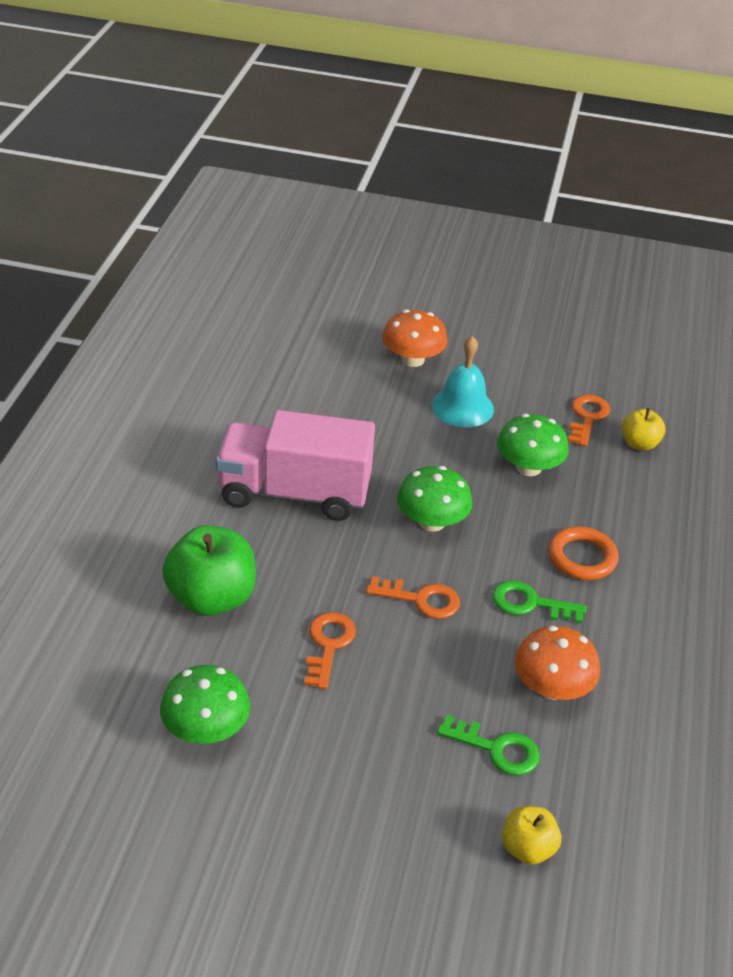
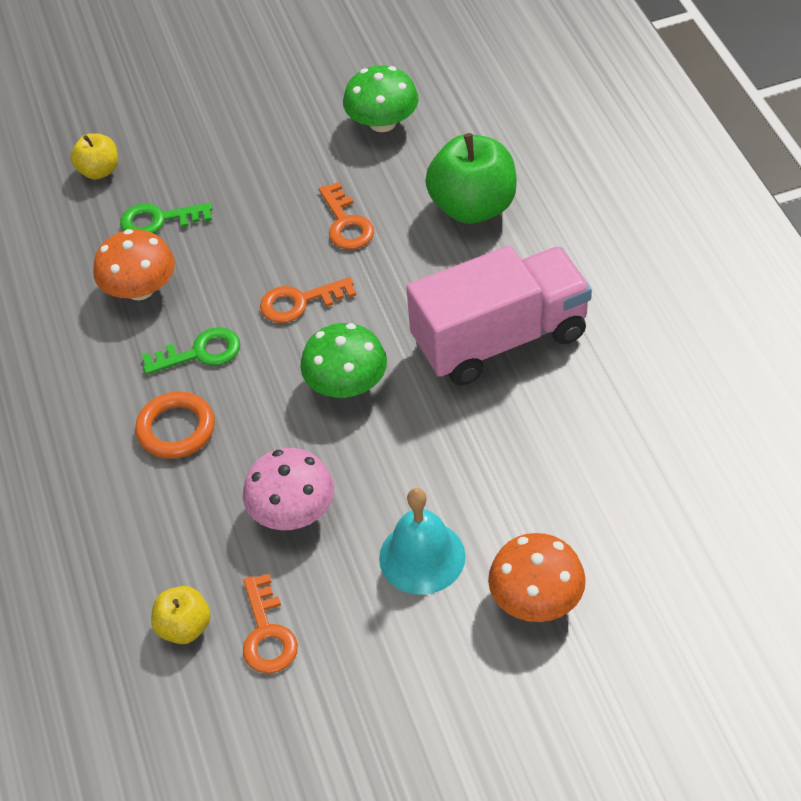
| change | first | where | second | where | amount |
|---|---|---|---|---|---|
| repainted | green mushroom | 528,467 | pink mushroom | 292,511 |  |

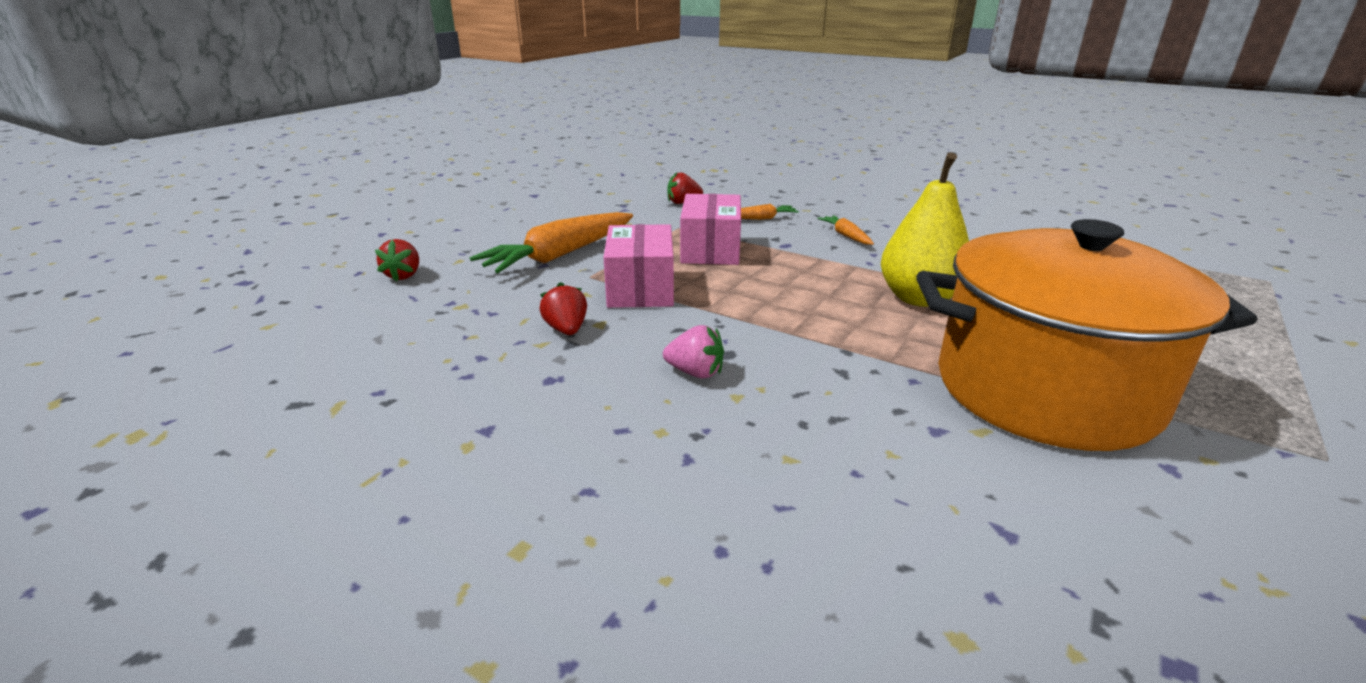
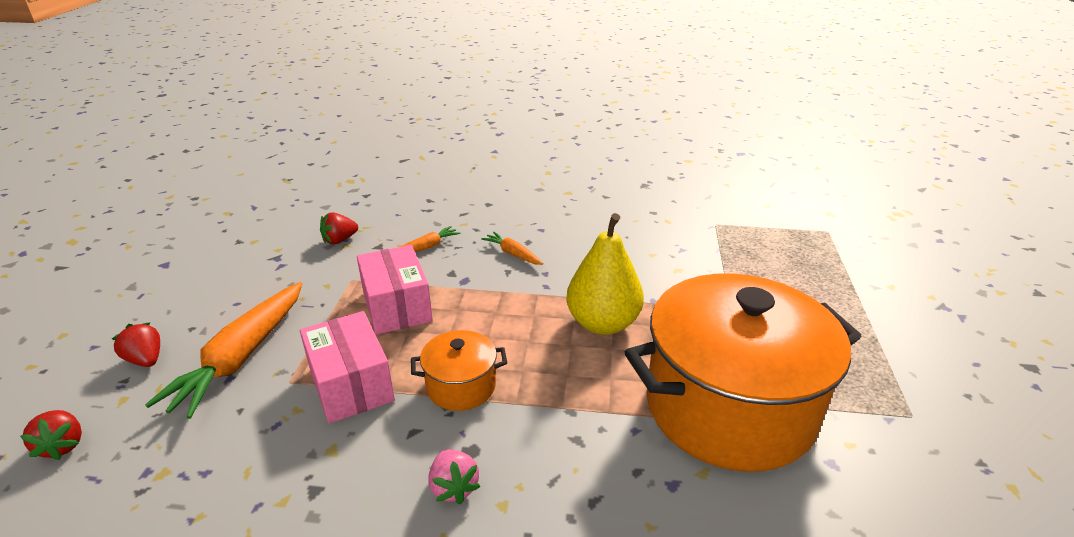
| change | first | where | second | where | amount |
|---|---|---|---|---|---|
| new |  |  | orange pot | 461,386 |  |
| shifted | red strawberry | 566,330 |  | 146,360 |  |
| rotated | pink strawberry | 695,372 |  | 453,487 | 75 degrees clockwise |

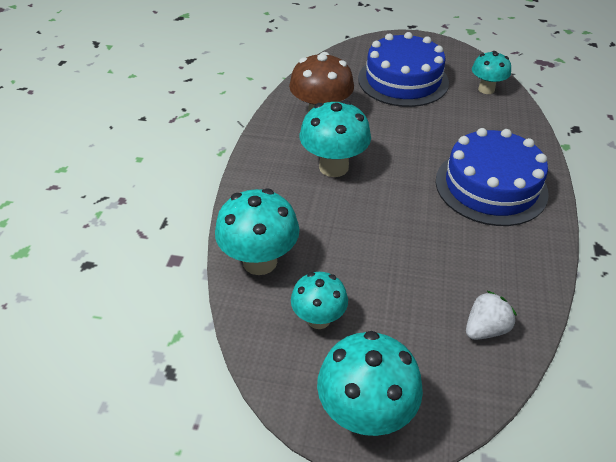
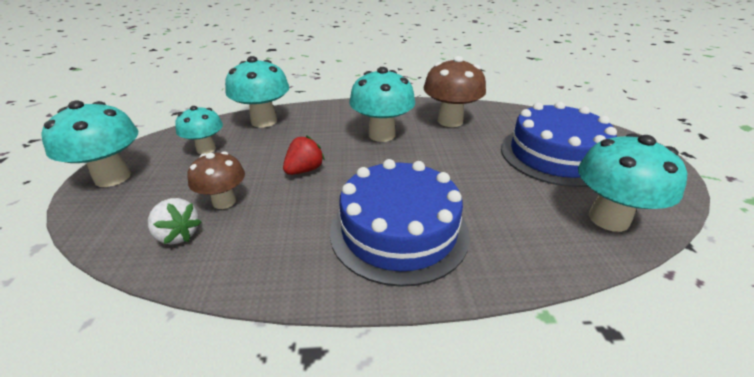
| change | first | where | second | where | amount |
|---|---|---|---|---|---|
| new |  |  | brown mushroom | 224,202 |  |
| new |  |  | red strawberry | 304,170 |  |
| scaled | turquoise mushroom | 486,89 |  | 608,219 | x1.57 |

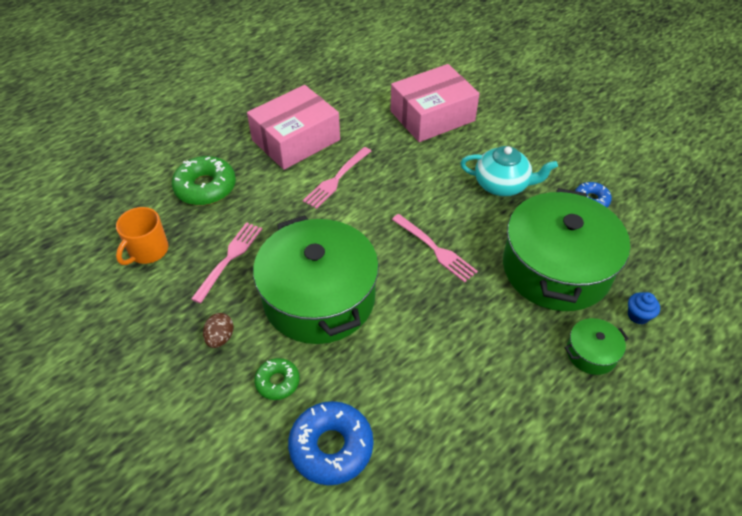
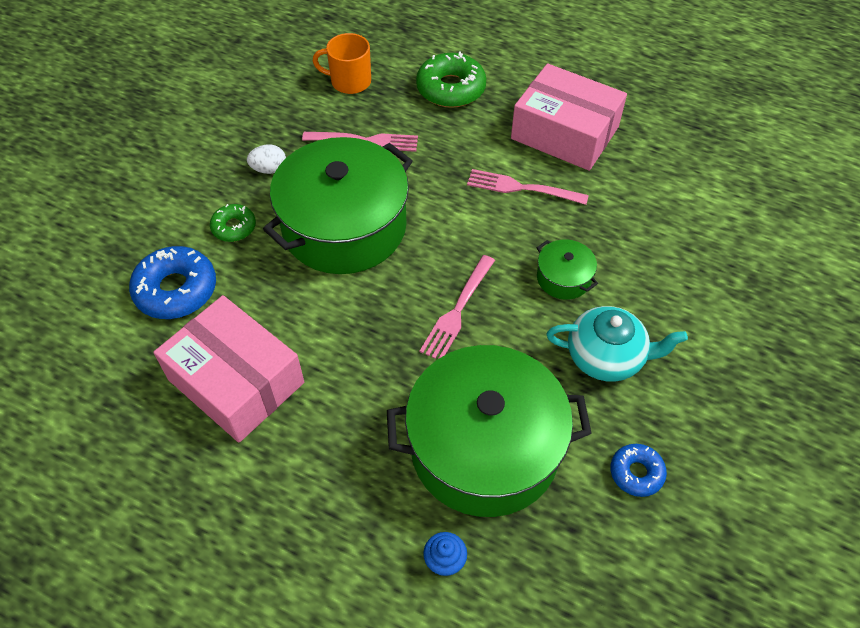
| change | first | where | second | where | amount |
|---|---|---|---|---|---|
| shifted | pink box | 432,116 |  | 236,381 |  |
| shifted | green pot | 591,353 |  | 563,278 |  |
| repainted | brown egg | 220,338 | white egg | 269,169 |  |
| rotated | turquoise teapot | 502,185 |  | 606,357 | 75 degrees counterclockwise |

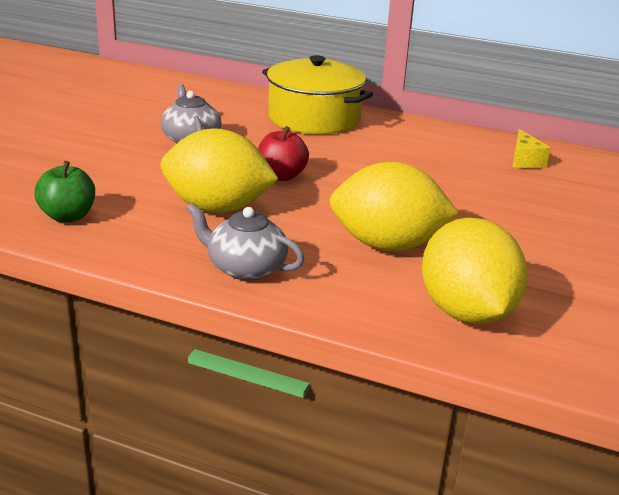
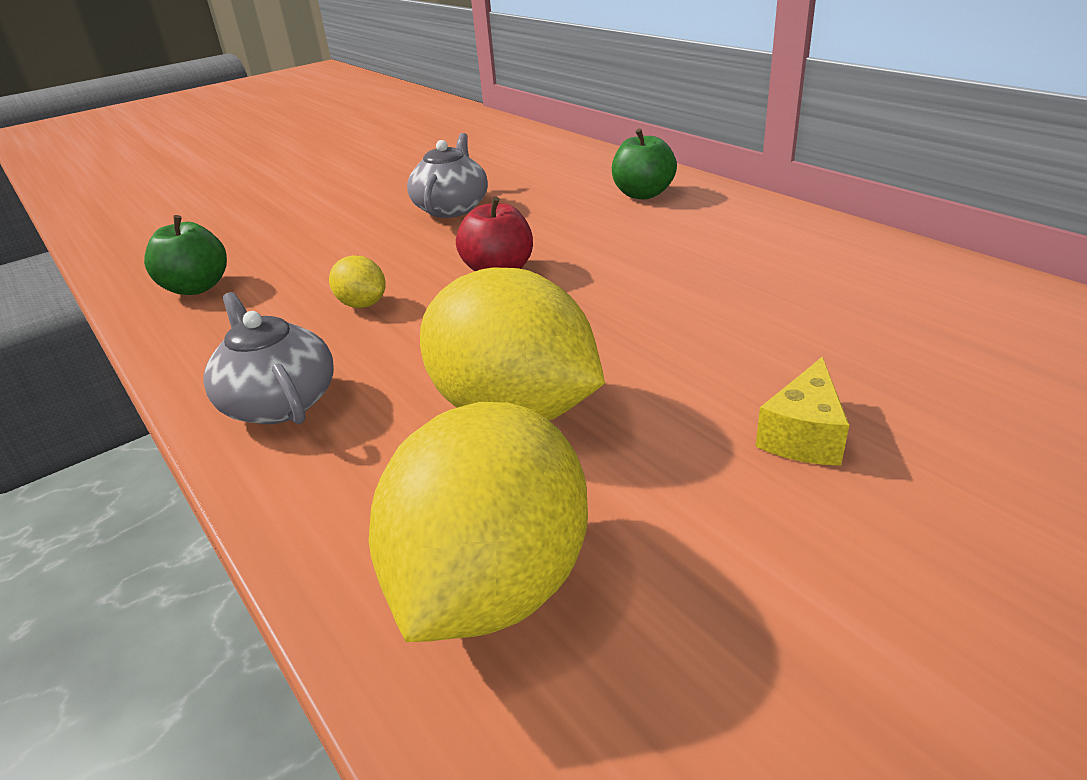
| change | first | where | second | where | amount |
|---|---|---|---|---|---|
| shifted | yellow cheese | 524,161 |  | 803,435 |  |
| swapped | yellow pot | 314,118 | green apple | 643,194 |  |
| scaled | yellow lemon | 217,208 |  | 362,304 | x0.44 |

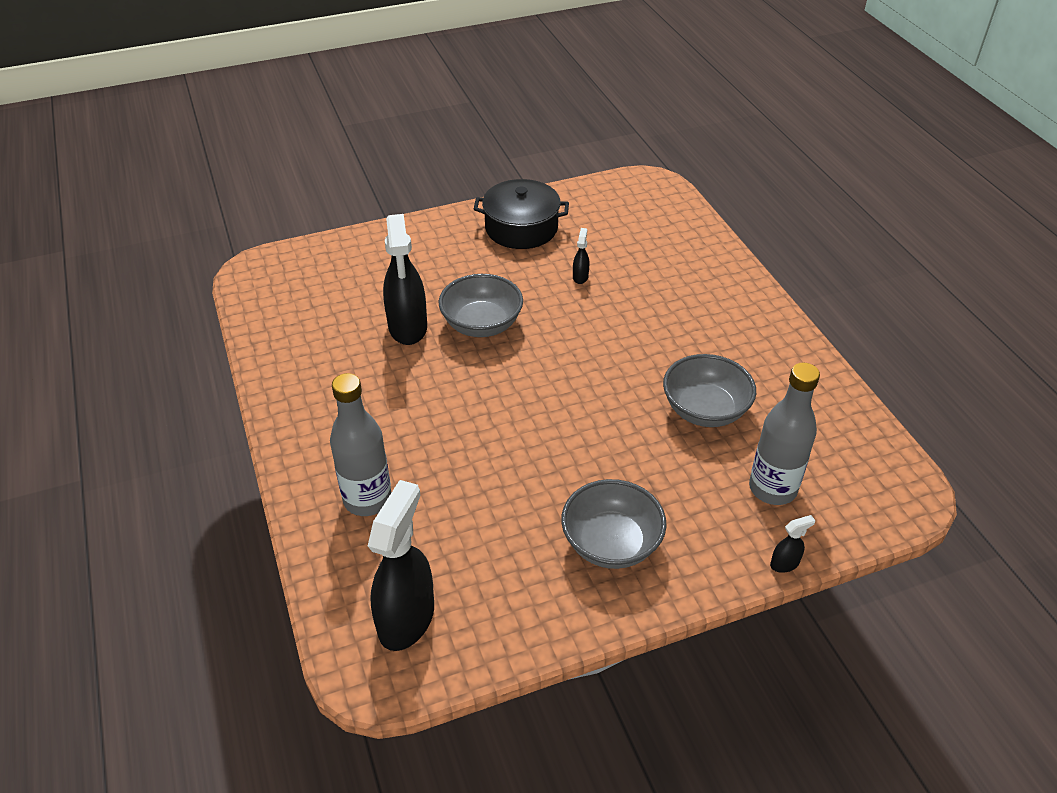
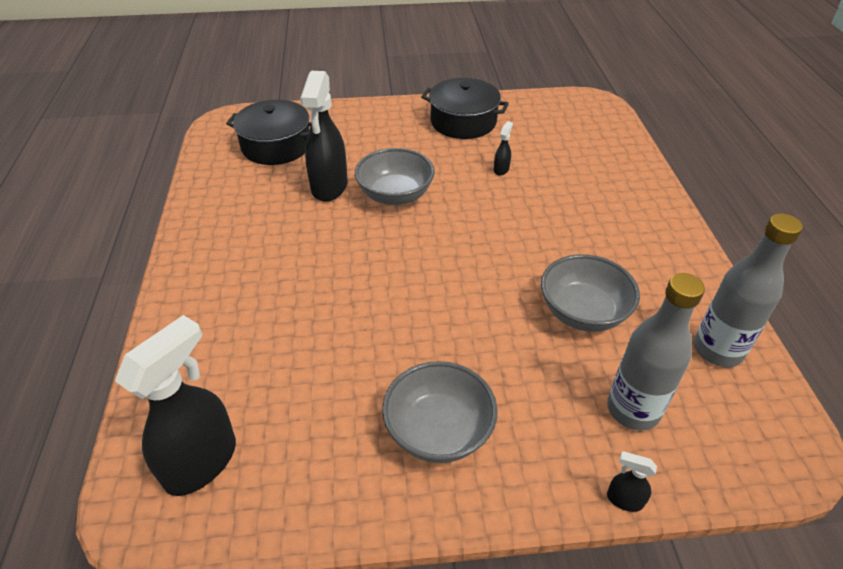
| change | first | where | second | where | amount |
|---|---|---|---|---|---|
| new |  |  | black pot | 276,146 |  |
| shifted | grey bottle | 367,499 |  | 717,350 |  |
| rotated | black spray bottle | 785,564 |  | 624,500 | 150 degrees counterclockwise |

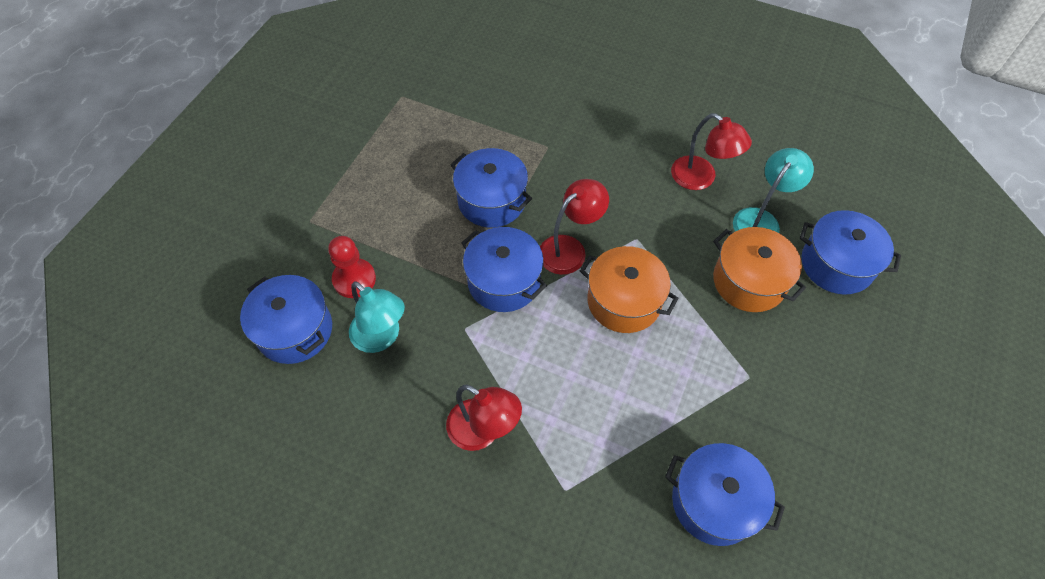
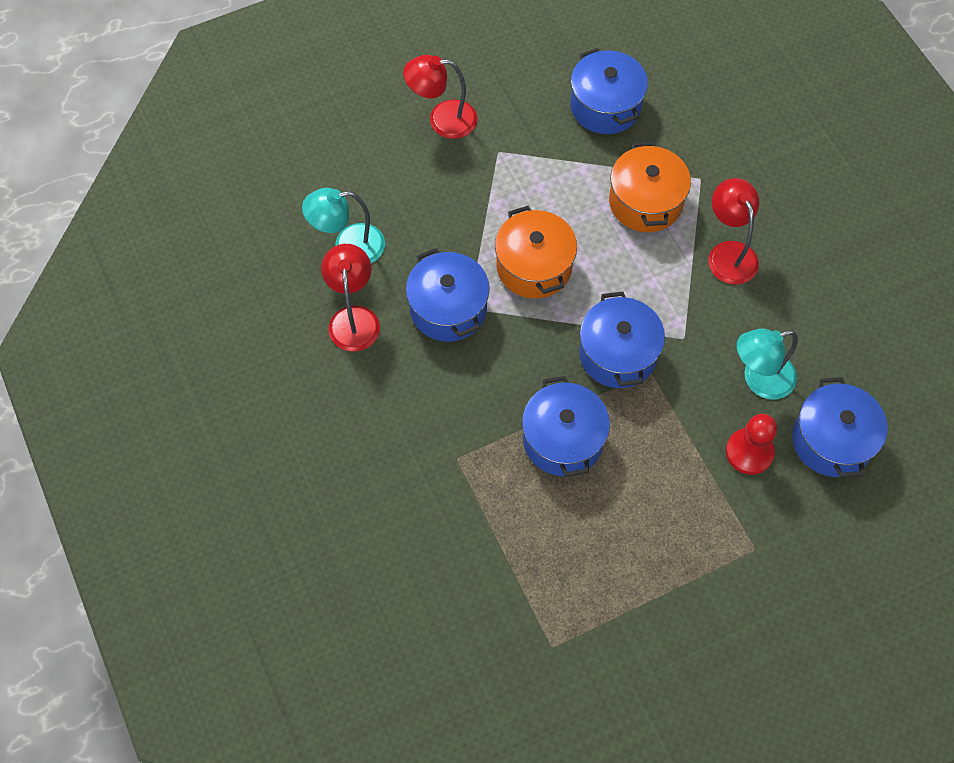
| change | first | where | second | where | amount |
|---|---|---|---|---|---|
| shifted | red lamp | 569,249 |  | 442,119 |  |
| shifted | orange pot | 749,281 |  | 645,202 |  |
| shifted | blue pot | 836,264 |  | 448,308 |  |
| rotated | turquoise lamp | 381,337 |  | 759,380 | 105 degrees counterclockwise |

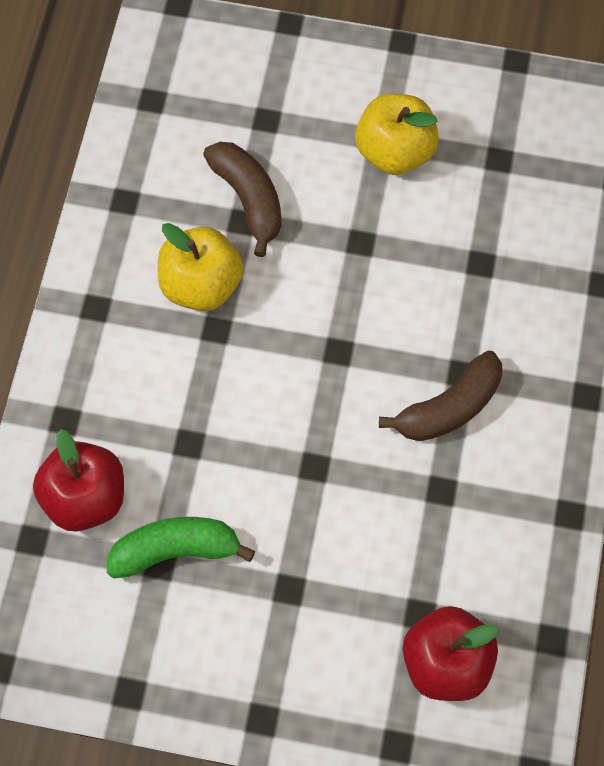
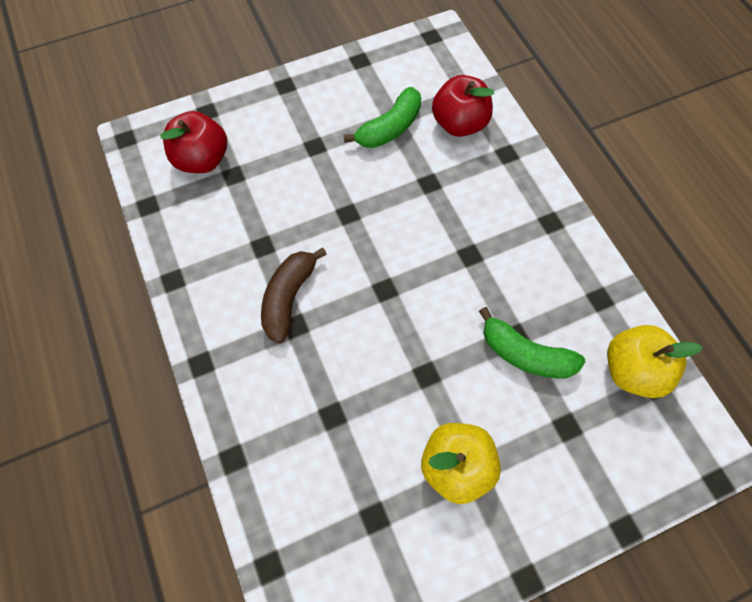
| change | first | where | second | where | amount |
|---|---|---|---|---|---|
| shifted | yellow apple | 201,285 |  | 632,370 |  |
| repainted | brown banana | 248,200 | green banana | 525,354 |  |

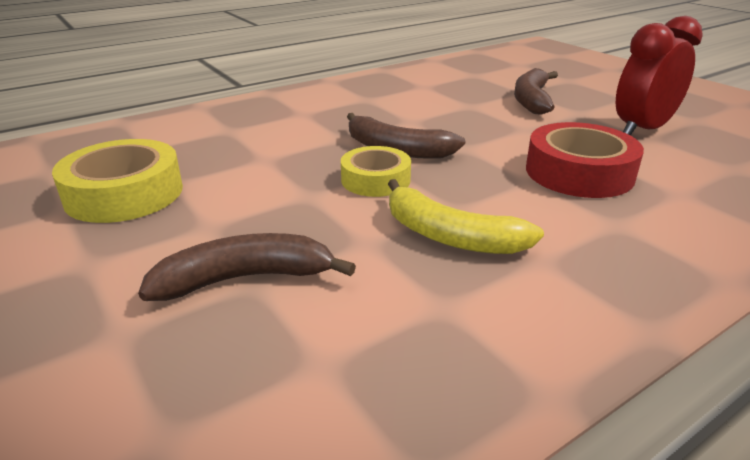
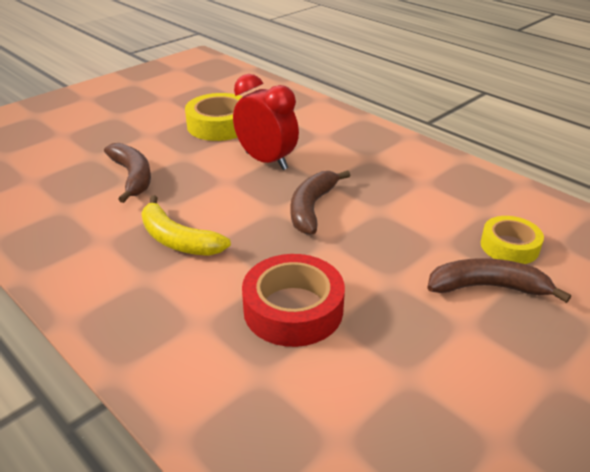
| change | first | where | second | where | amount |
|---|---|---|---|---|---|
| shifted | yellow tape | 375,180 |  | 509,246 |  |
| shifted | red clock | 642,130 |  | 266,161 |  |
| rotated | yellow banana | 449,236 |  | 177,239 | 75 degrees counterclockwise |

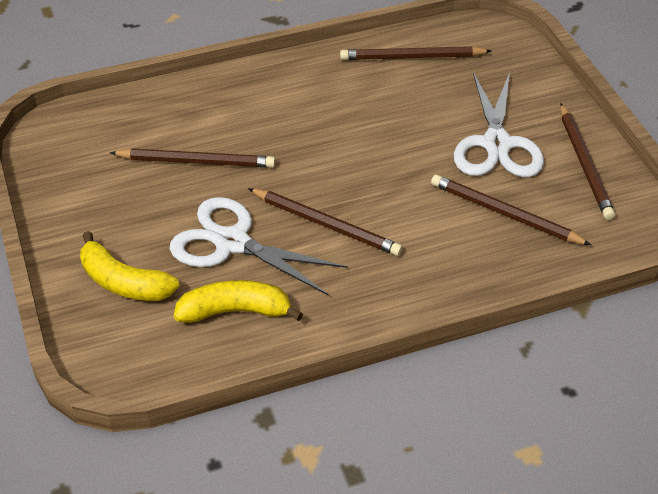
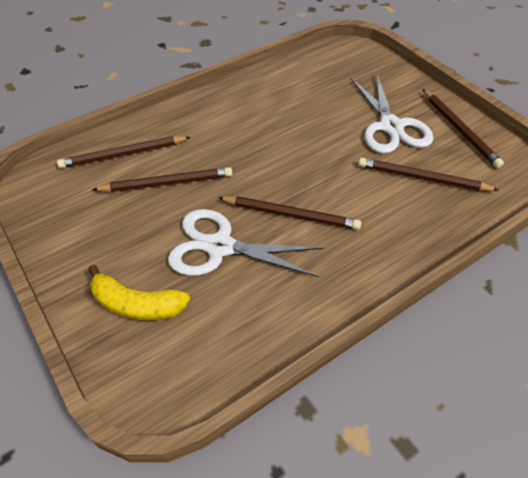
| change | first | where | second | where | amount |
|---|---|---|---|---|---|
| gone | yellow banana | 235,311 |  |  |  |
| shifted | brown pencil | 412,57 |  | 123,154 |  |

